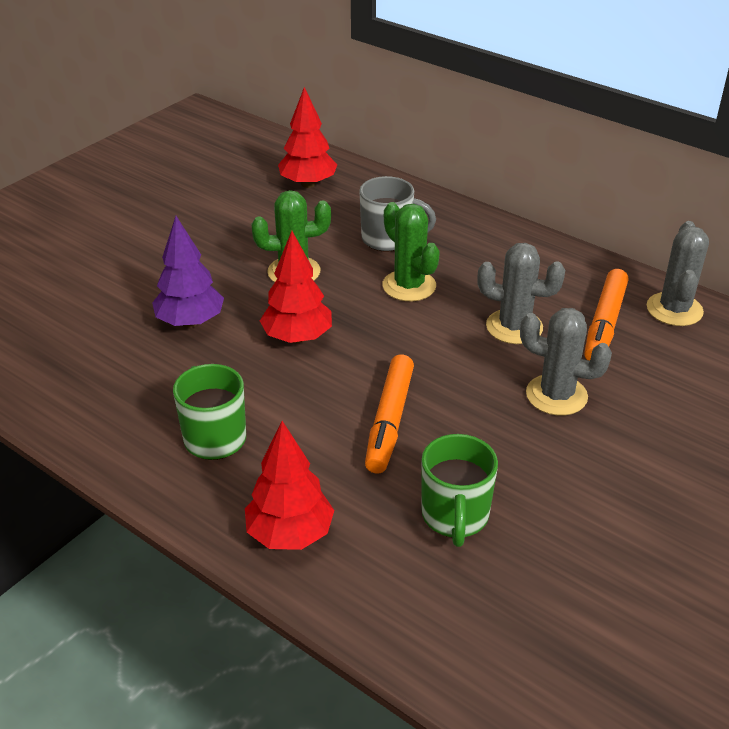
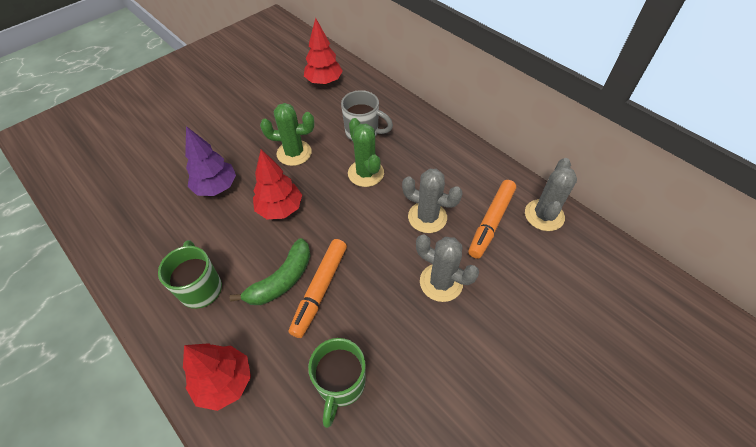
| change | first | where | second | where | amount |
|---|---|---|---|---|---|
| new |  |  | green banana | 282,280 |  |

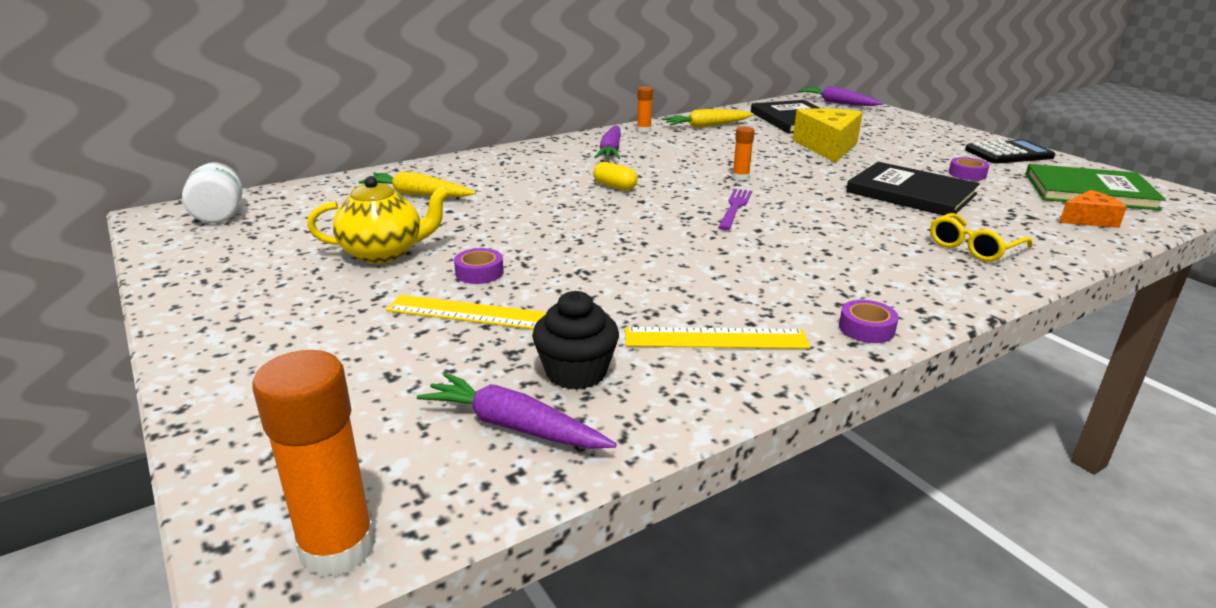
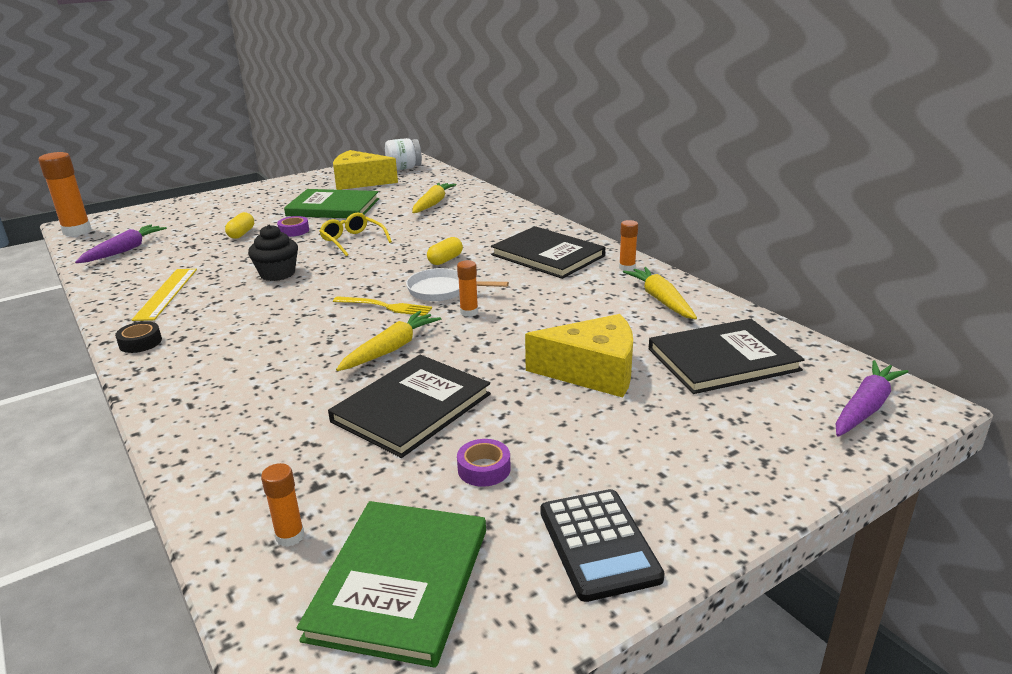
| change | first | where | second | where | amount |
|---|---|---|---|---|---|
| new |  |  | yellow cheese | 360,182 |  |
| new |  |  | yellow carrot | 391,349 |  |
| new |  |  | white pan | 442,290 |  |
| shifted | black cupcake | 576,372 |  | 277,274 |  |
| shifted | yellow glasses | 973,247 |  | 352,241 |  |
| swapped | yellow teapot | 384,253 | green book | 333,207 |  |
| swapped | yellow ruler | 472,313 | yellow capsule | 241,234 |  |
| swapped | purple carrot | 610,151 | black book | 547,255 |  |
| swapped | orange cheese | 1088,219 | orange glue stick | 290,536 |  |
| repainted | purple fork | 735,207 | yellow fork | 385,307 |  |
| repainted | purple tape | 866,328 | black tape | 140,342 |  |

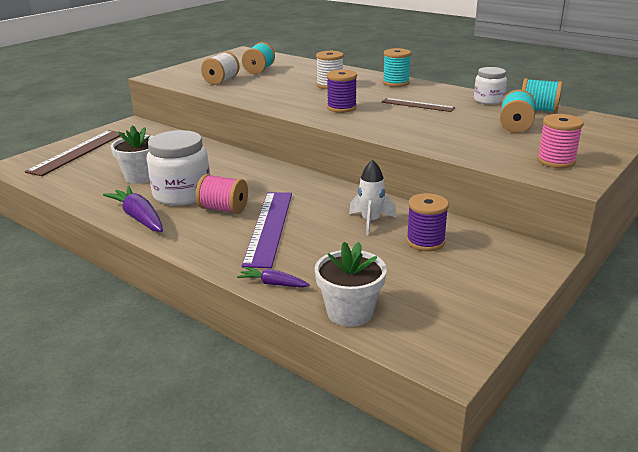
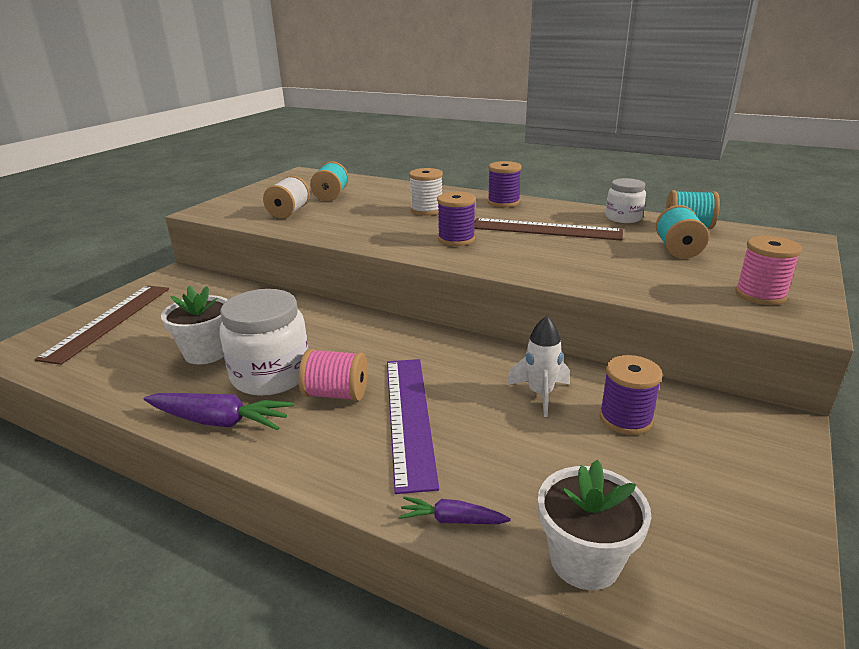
| change | first | where | second | where | amount |
|---|---|---|---|---|---|
| repainted | turquoise spool | 396,83 | purple spool | 503,202 |  |
| rotated | purple carrot | 139,218 |  | 219,421 | 150 degrees clockwise |
| scaled | brown ruler | 417,105 |  | 545,229 | x1.67 |

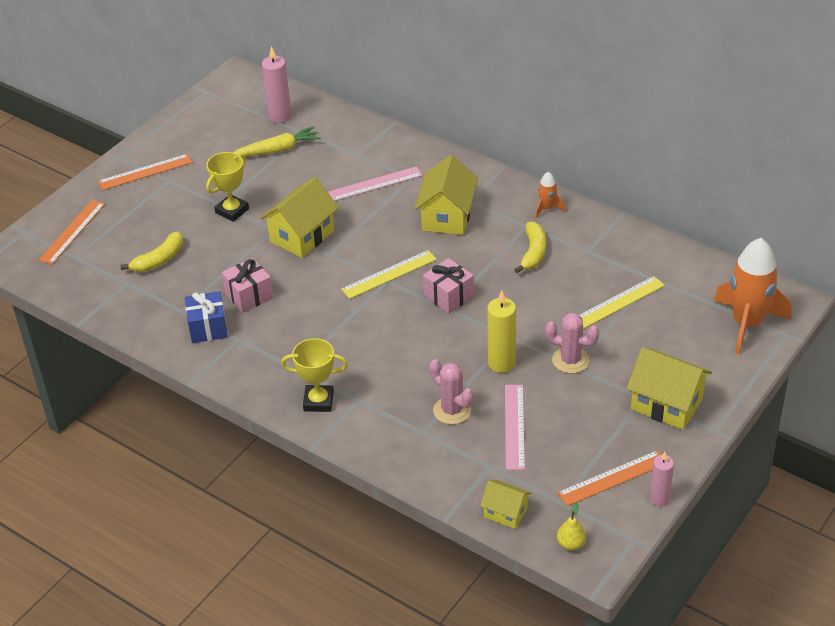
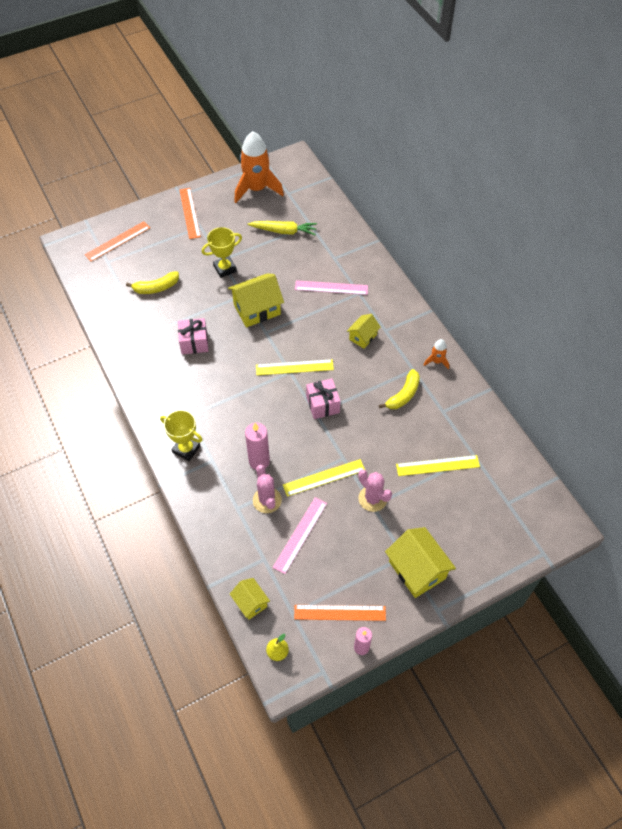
| change | first | where | second | where | amount |
|---|---|---|---|---|---|
| gone | blue gift | 208,328 |  |  |  |
| shifted | pink candle | 280,116 |  | 259,461 |  |
| shifted | orange rocket | 747,324 |  | 257,189 |  |
| swapped | yellow candle | 501,363 | yellow ruler | 324,477 |  |
| rotated | orange ruler | 145,172 |  | 190,213 | 75 degrees clockwise |
| scaled | yellow house | 447,217 |  | 363,337 | x0.57 |

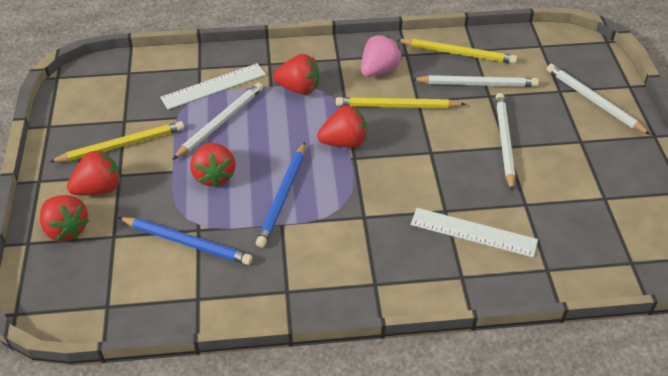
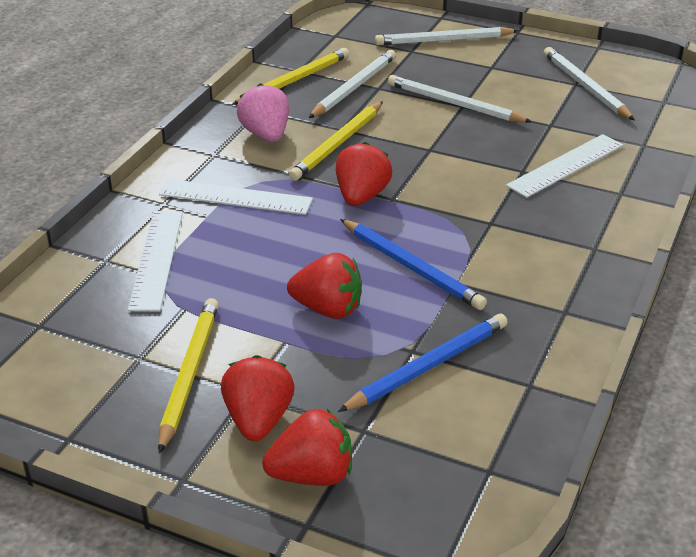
| change | first | where | second | where | amount |
|---|---|---|---|---|---|
| shifted | white pencil | 220,122 |  | 585,87 |  |
| swapped | red strawberry | 298,88 | white ruler | 235,197 |  |

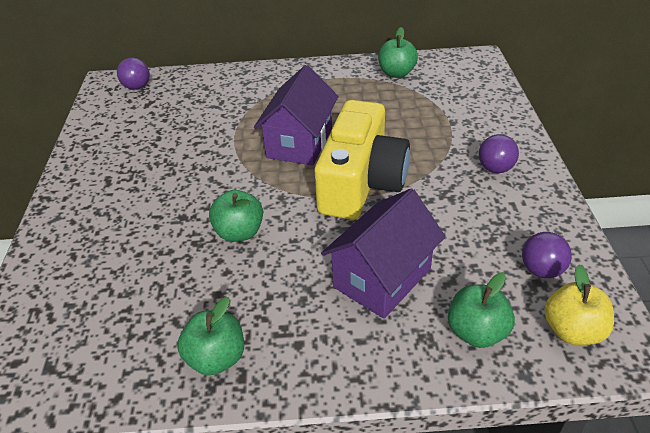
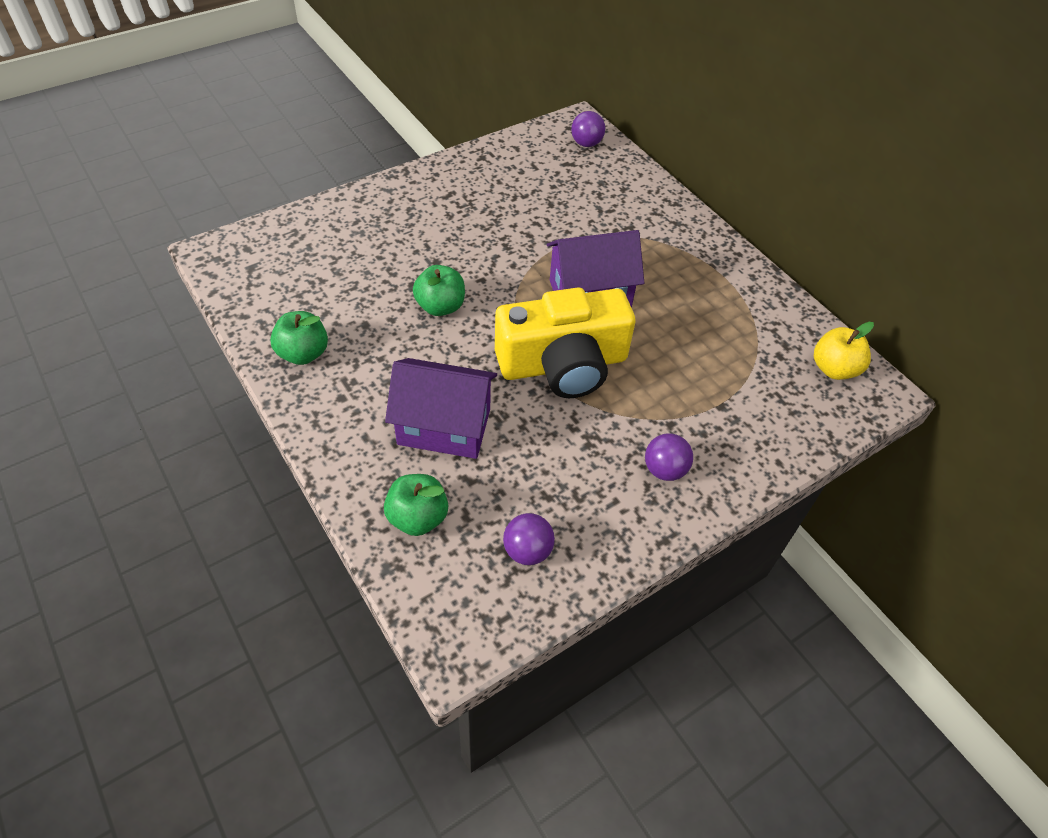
| change | first | where | second | where | amount |
|---|---|---|---|---|---|
| gone | green apple | 396,73 |  |  |  |
| shifted | yellow apple | 572,330 |  | 834,369 |  |

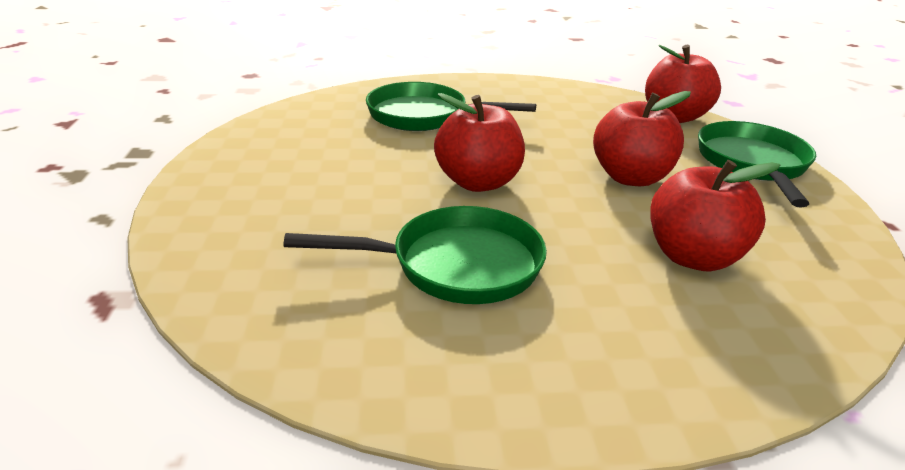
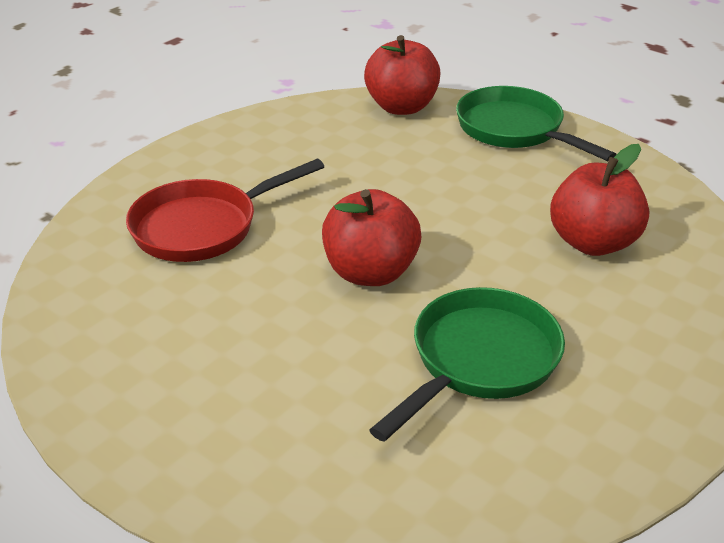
| change | first | where | second | where | amount |
|---|---|---|---|---|---|
| gone | red apple | 630,177 |  |  |  |
| repainted | green pan | 424,116 | red pan | 203,227 |  |

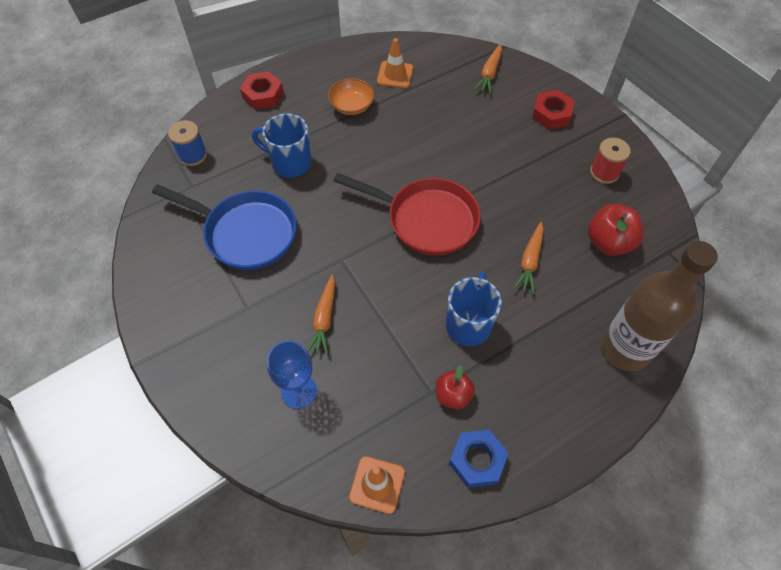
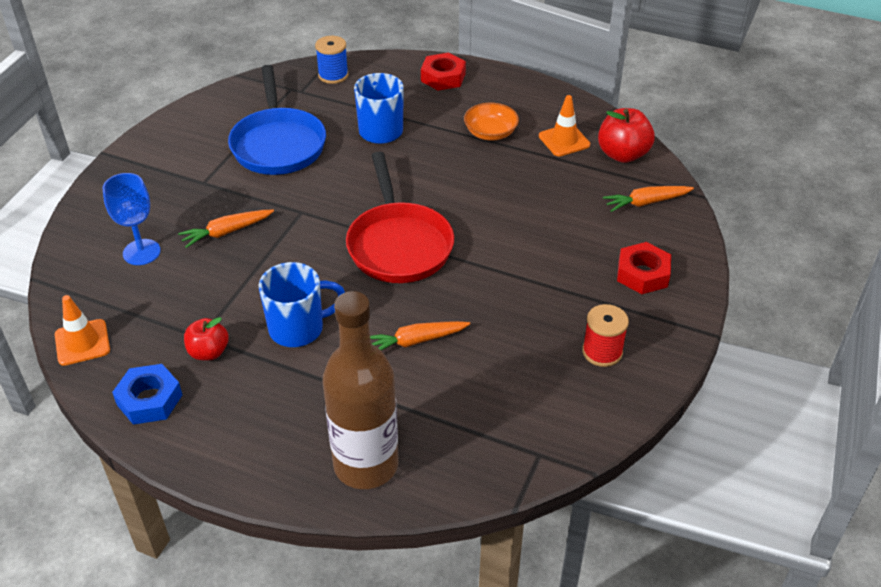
| change | first | where | second | where | amount |
|---|---|---|---|---|---|
| shifted | red apple | 608,242 |  | 622,154 |  |

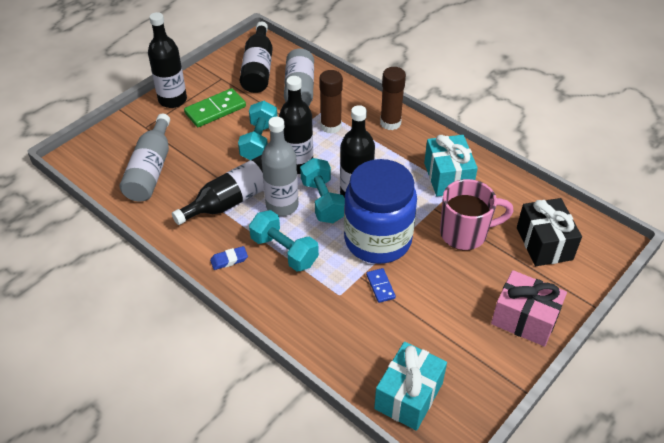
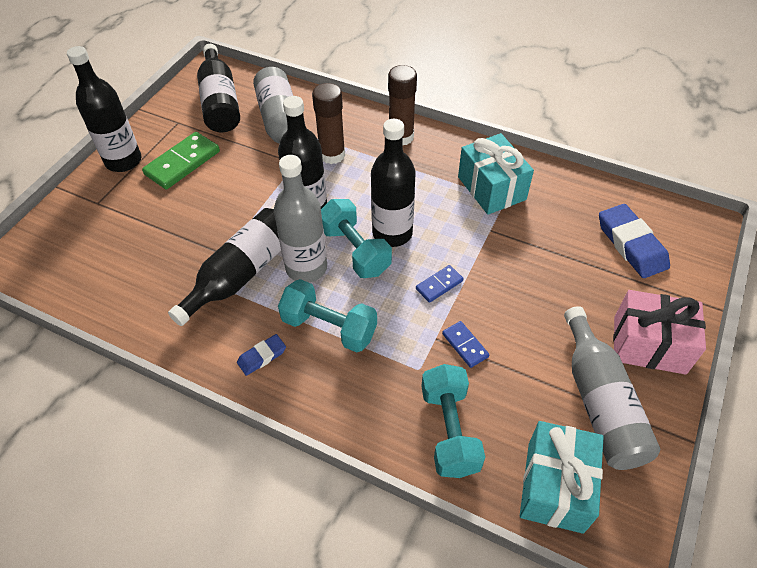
| change | first | where | second | where | amount |
|---|---|---|---|---|---|
| gone | pink mug | 465,233 |  |  |  |
| shifted | grey bottle | 150,170 |  | 600,402 |  |
| shifted | turquoise dumbbell | 259,142 |  | 449,430 |  |
| swapped | blue jar | 377,240 | blue domino | 439,285 |  |
| swapped | black gift | 544,243 | blue eraser | 631,244 |  |

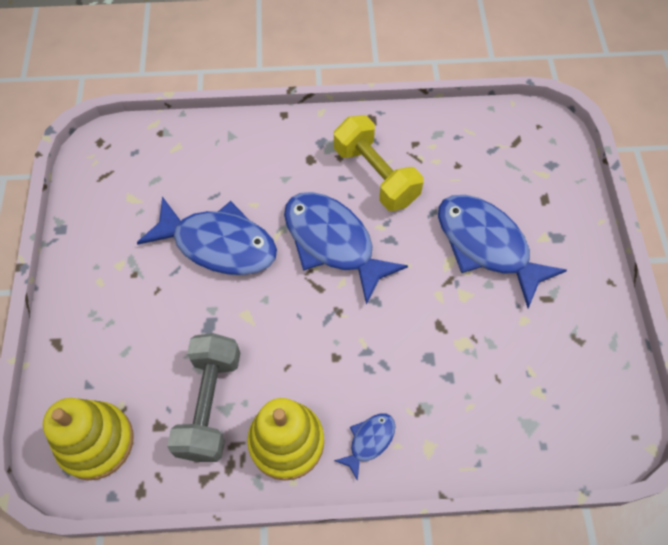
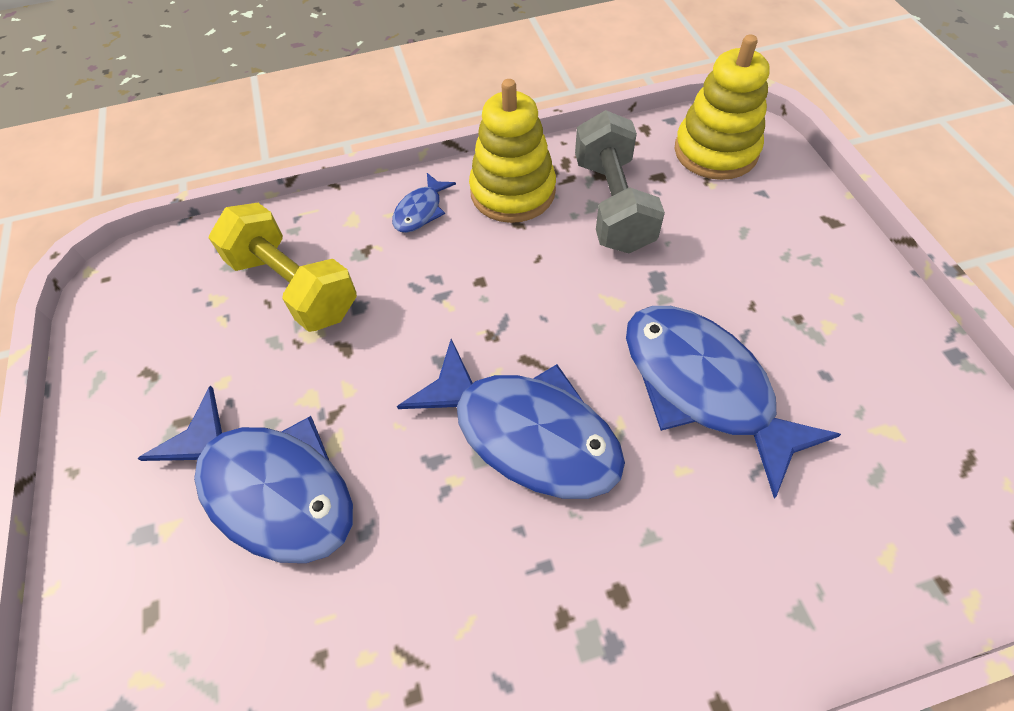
| change | first | where | second | where | amount |
|---|---|---|---|---|---|
| shifted | yellow dumbbell | 375,175 |  | 294,286 |  |
| rotated | blue fish | 218,244 |  | 703,387 | 45 degrees clockwise |

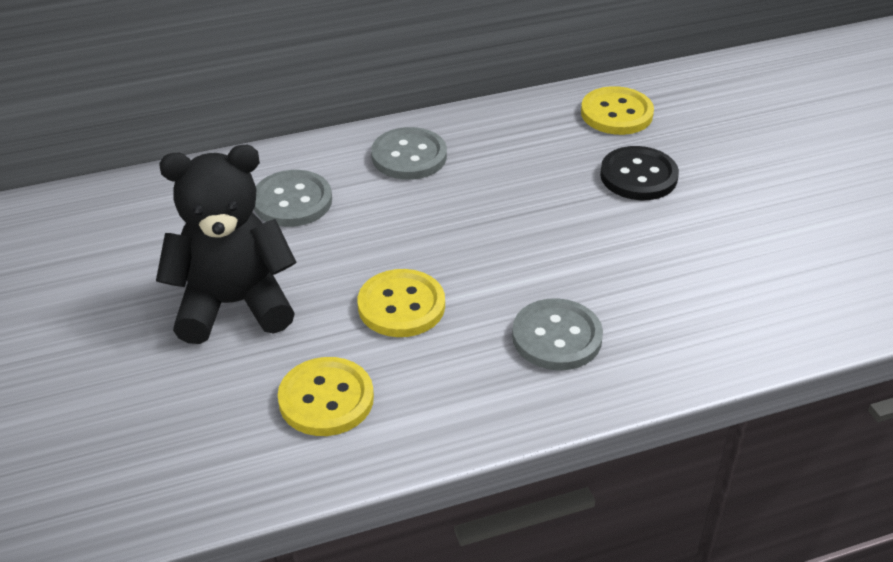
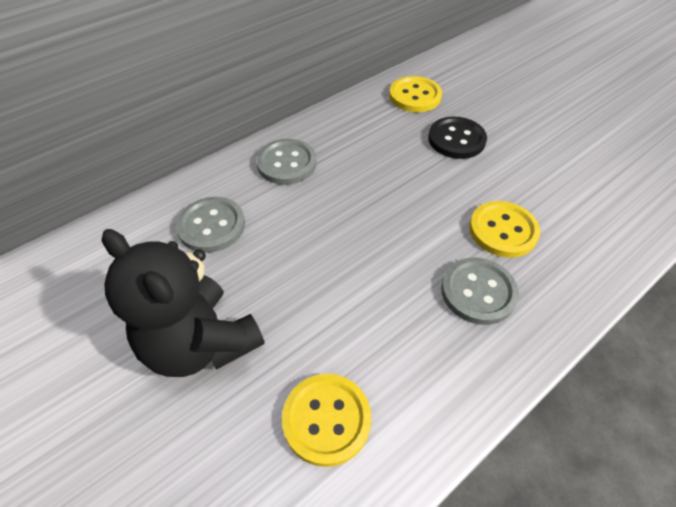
| change | first | where | second | where | amount |
|---|---|---|---|---|---|
| shifted | yellow button | 401,306 |  | 503,230 |  |
| rotated | black teddy bear | 233,304 |  | 201,343 | 105 degrees counterclockwise |

